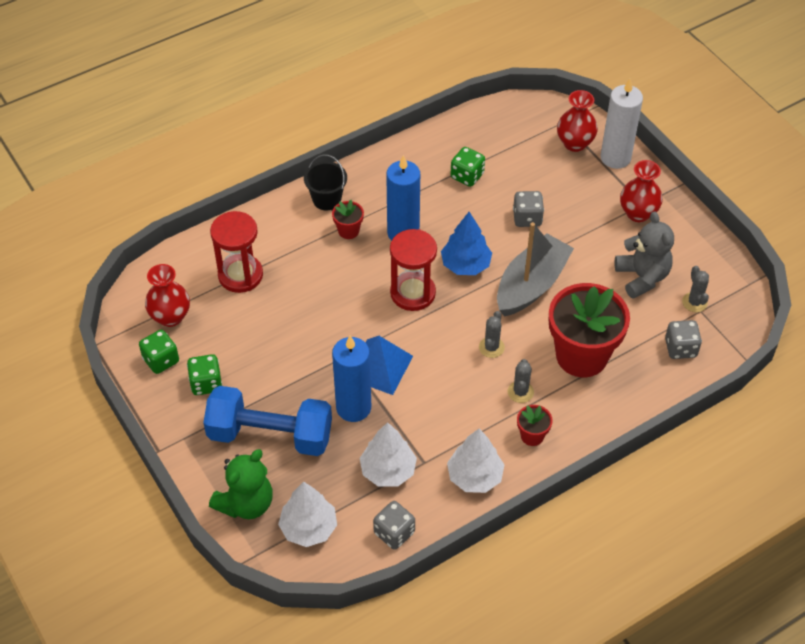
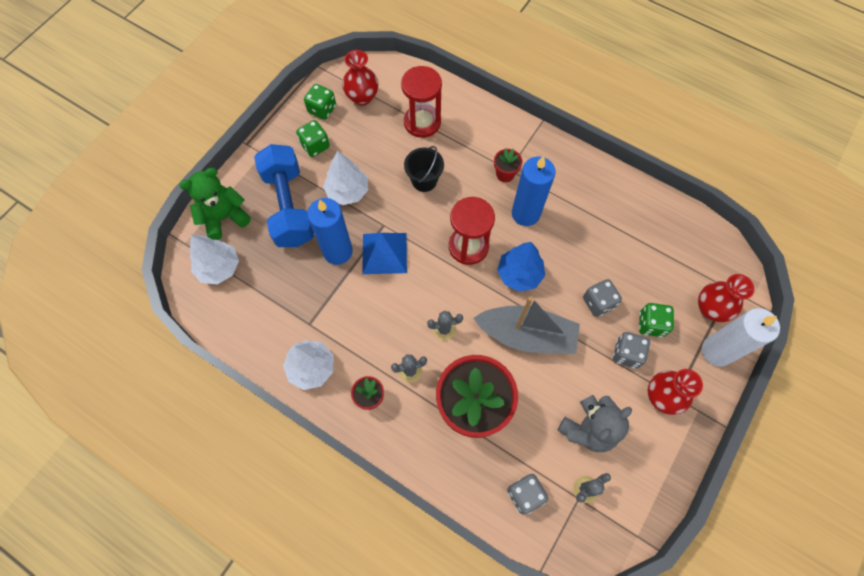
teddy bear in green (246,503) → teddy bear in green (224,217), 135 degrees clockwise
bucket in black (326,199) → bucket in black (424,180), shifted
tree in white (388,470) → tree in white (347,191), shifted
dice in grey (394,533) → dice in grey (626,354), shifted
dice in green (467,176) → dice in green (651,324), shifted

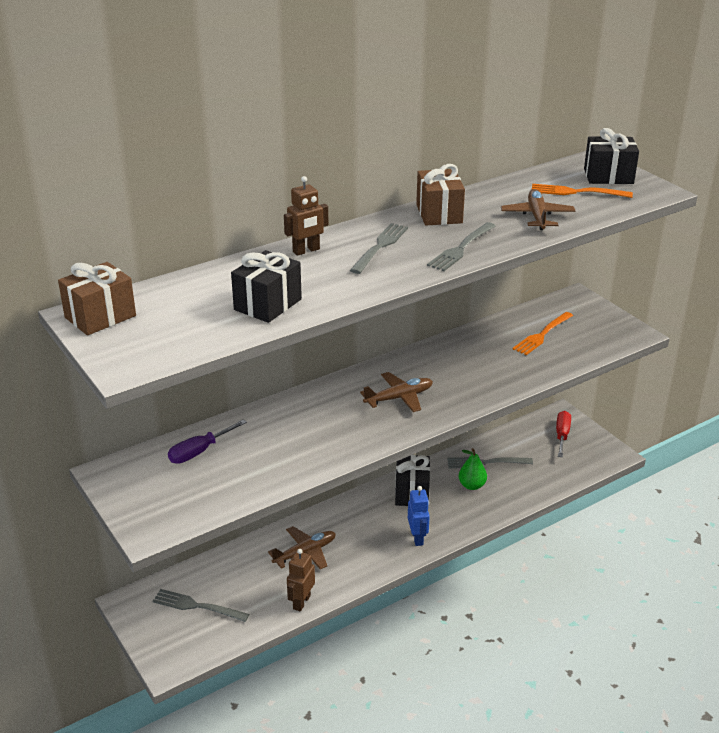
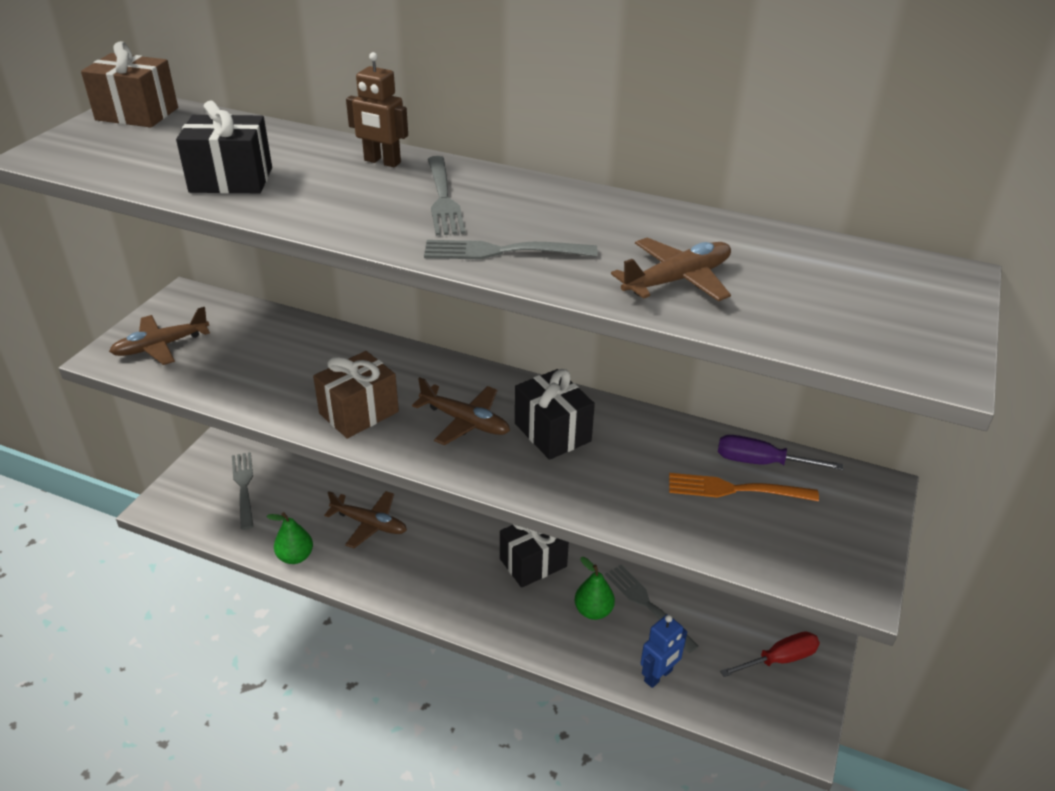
screwdriver in purple (200,451) → screwdriver in purple (762,462), shifted
robot in brown (301,602) → pear in green (295,556)
fork in grey (380,246) → fork in grey (443,199), 90 degrees clockwise
robot in blue (417,538) → robot in blue (658,676), shifted
gift in brown (439,214) → gift in brown (359,413), shifted
fork in orange (576,192) → -
gift in black (608,176) → gift in black (552,432), shifted
- → plane in brown (161,346)

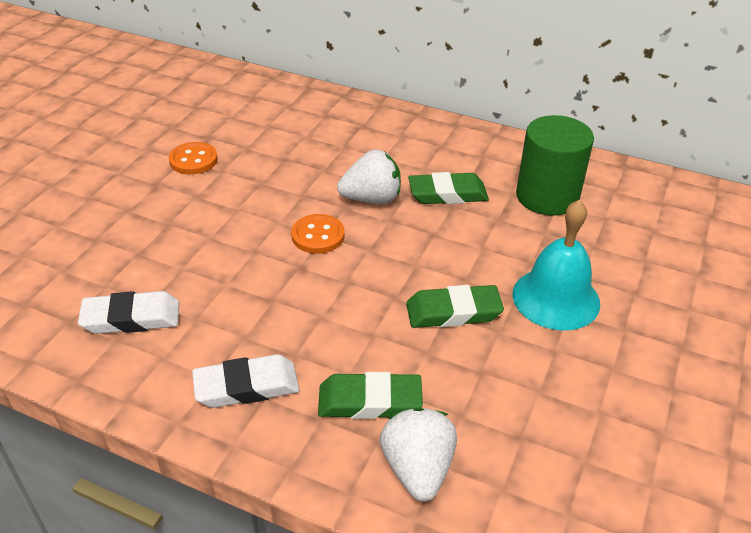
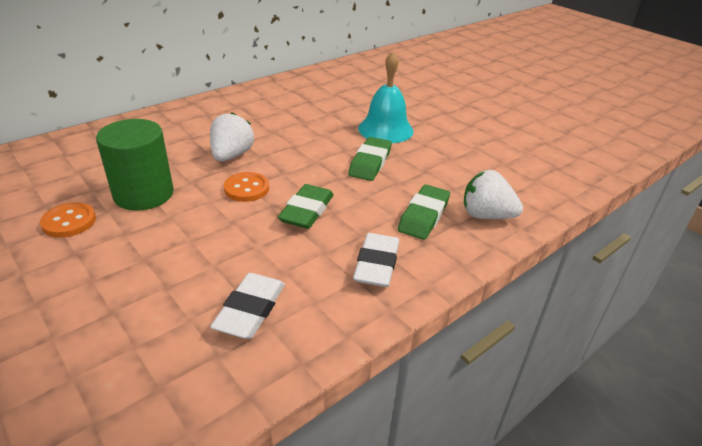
eraser in green (447,194) → eraser in green (307,211), shifted
cylinder in green (547,196) → cylinder in green (144,194), shifted

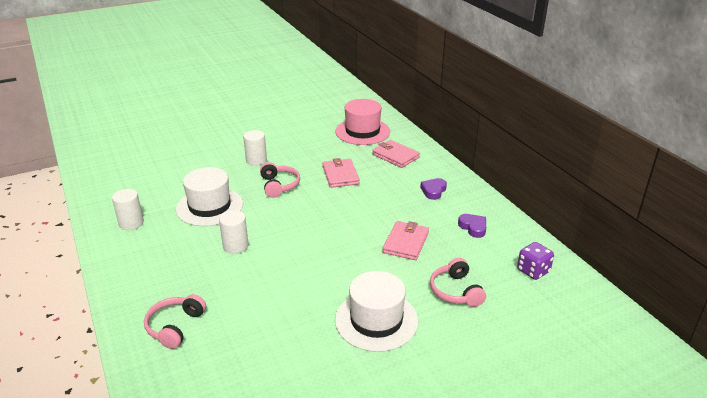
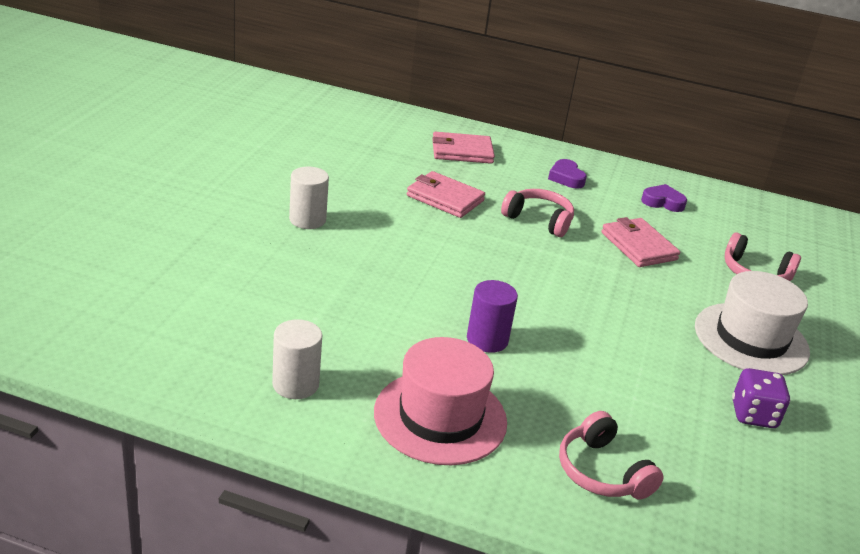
hat in white (209,206) → -
cylinder in white (235,246) → cylinder in purple (487,339)
headphones in pink (279,185) → headphones in pink (539,220), shifted
hat in pink (362,131) → hat in pink (440,417), shifted
dice in purple (533,271) → dice in purple (753,415), shifted

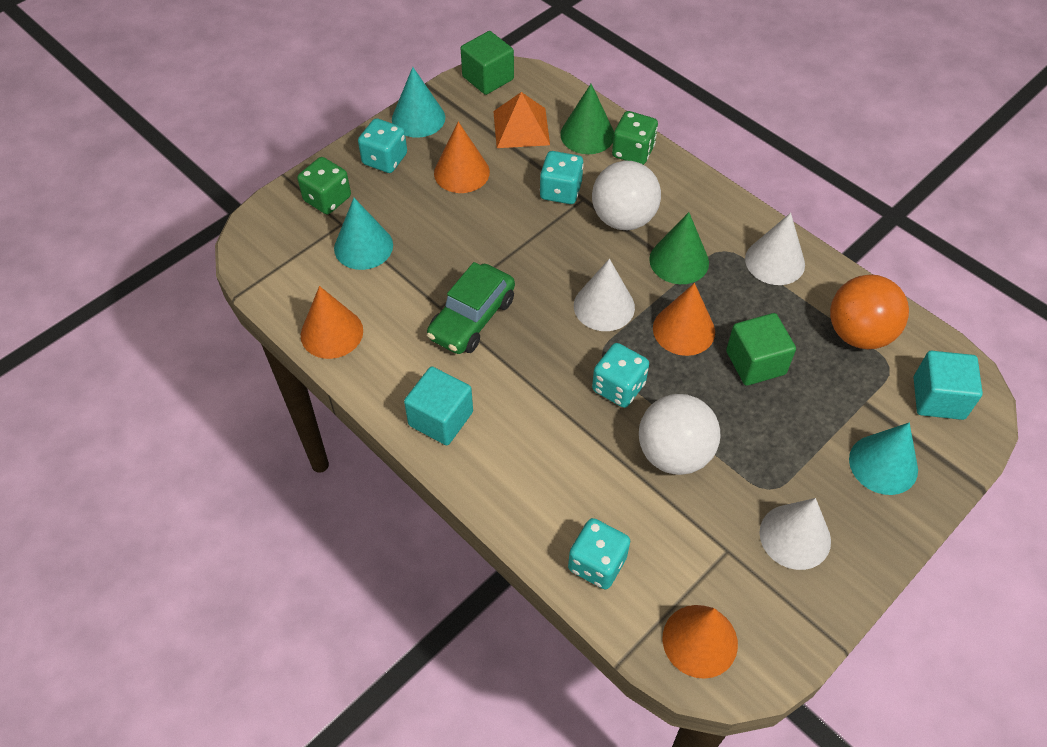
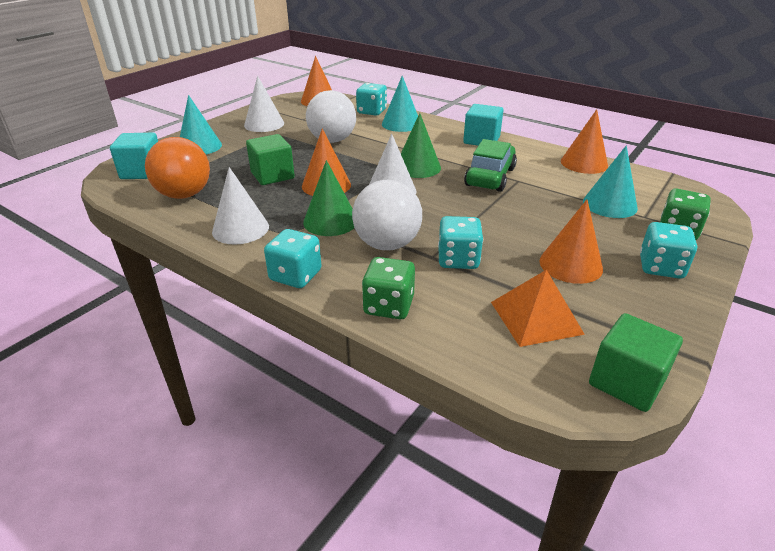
cone in turquoise (418,118) → cone in turquoise (401,124), shifted
cone in green (587,134) → cone in green (417,167), shifted
dice in turquoise (618,387) → dice in turquoise (295,276), shifted

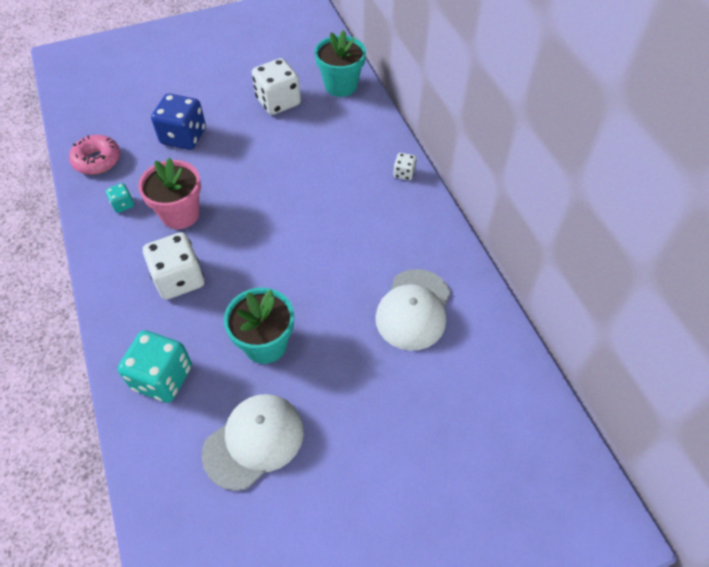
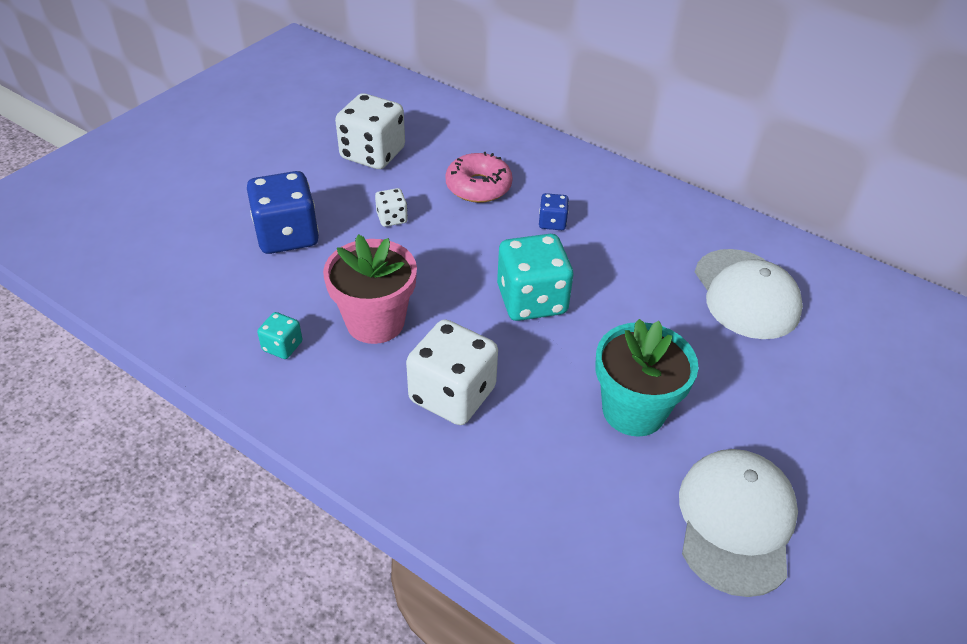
donut in pink (97,160) → donut in pink (478,186), shifted
dice in turquoise (162,377) → dice in turquoise (531,300), shifted
flower pot in turquoise (341,85) → -
dice in white (404,173) → dice in white (392,218), shifted
- → dice in blue (552,222)

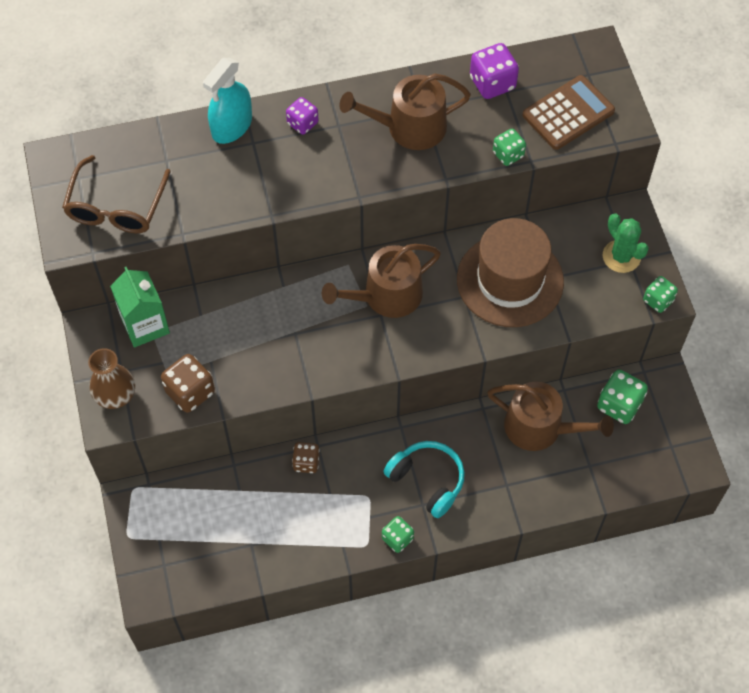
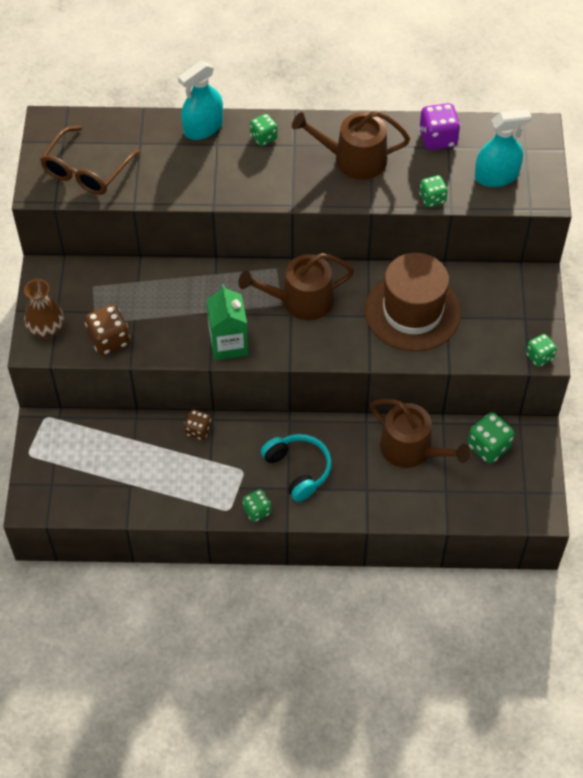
carton in green (145,325) → carton in green (228,344), shifted
dice in purple (302,123) → dice in green (263,137)
calculator in brown (568,113) → spray bottle in turquoise (496,176)
cactus in green (621,256) → -

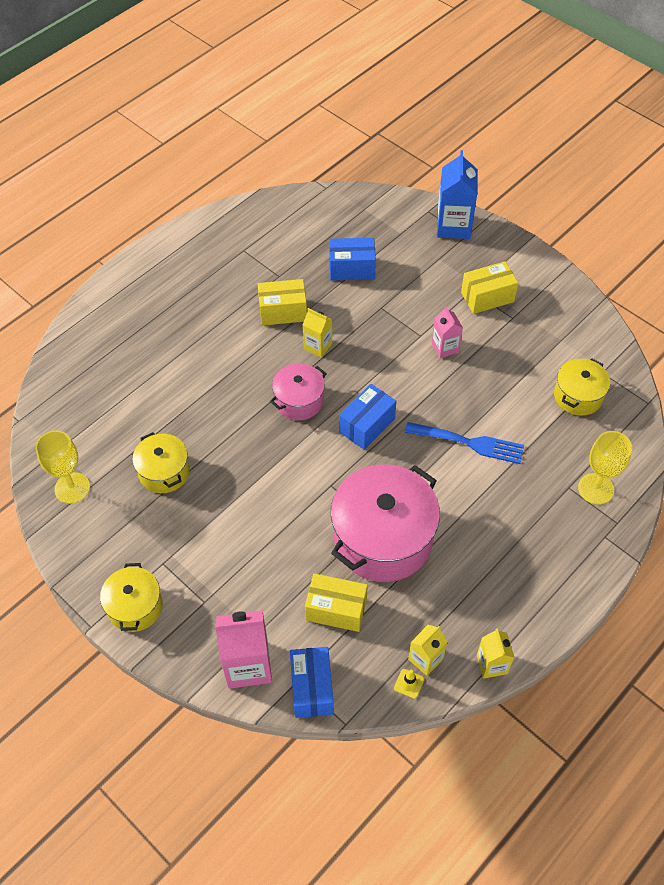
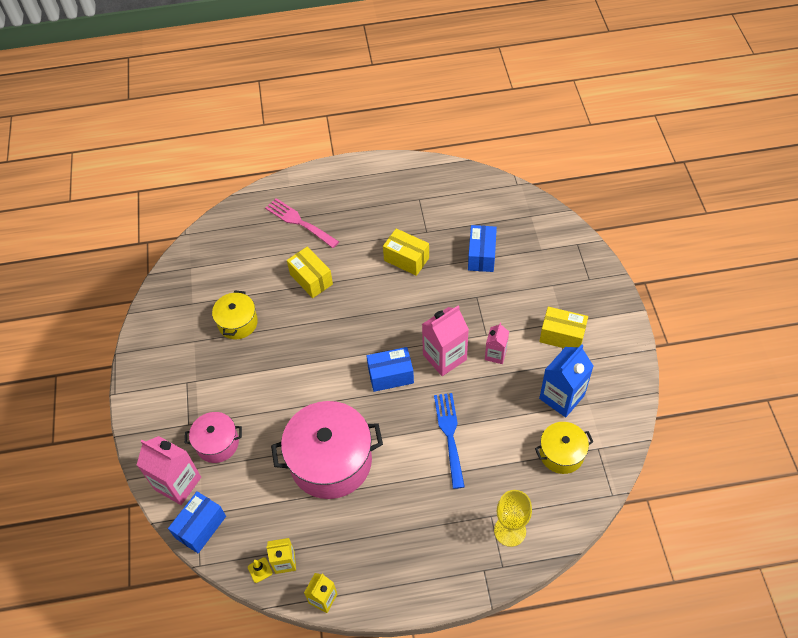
goblet in yellow (72,488) → -
pot in yellow (135,607) → -
pot in pink (299,401) → pot in pink (217,443), shifted
carton in yellow (318,346) → -
box in yellow (336,609) → box in yellow (311,279), shifted
box in blue (352,269) → box in blue (481,256), 60 degrees clockwise
fork in blue (469,443) → fork in blue (449,435), 150 degrees counterclockwise
carton in blue (453,226) → carton in blue (561,397), shifted
- → fork in pink (299,222)
- → carton in pink (444,357)

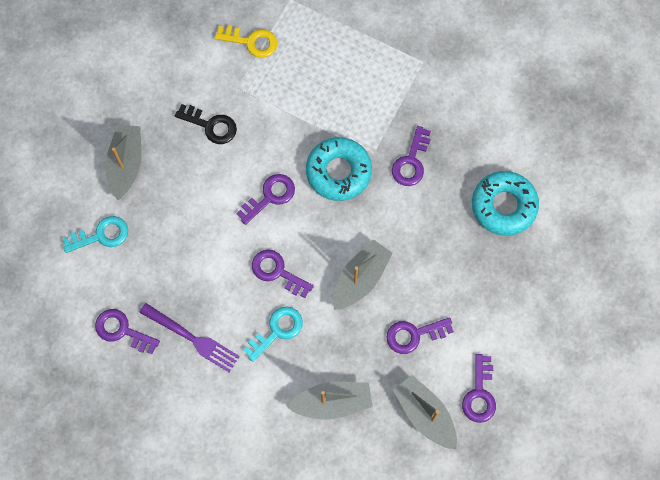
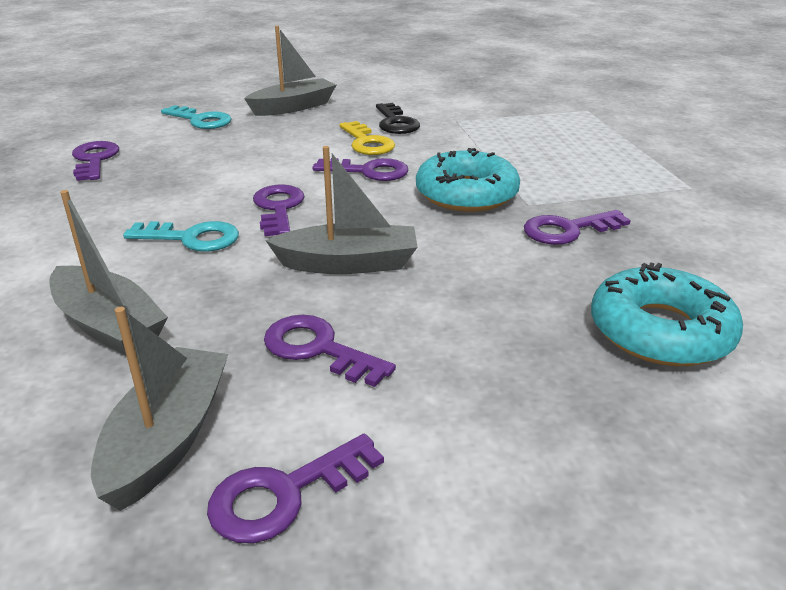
fork in purple (192,338) → -
key in yellow (251,41) → key in yellow (367,143), shifted

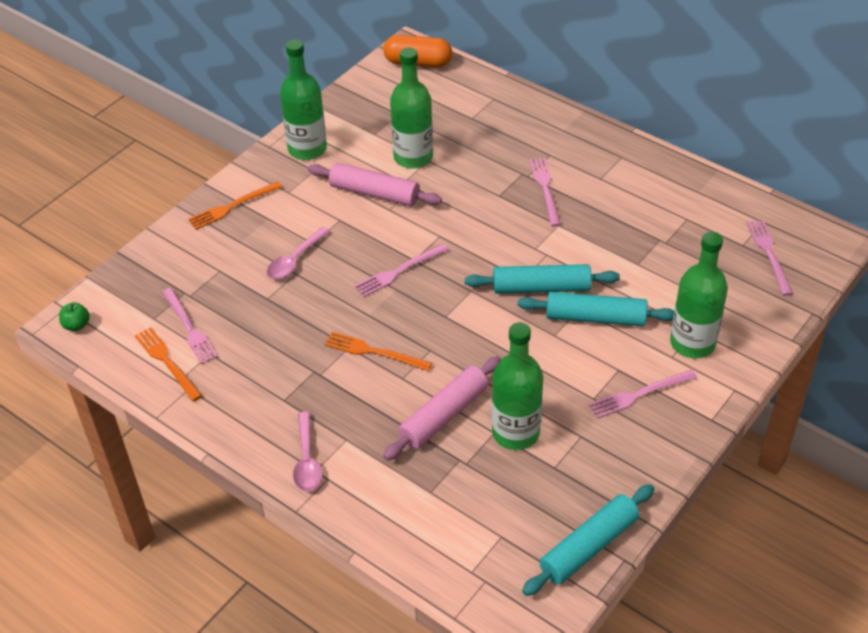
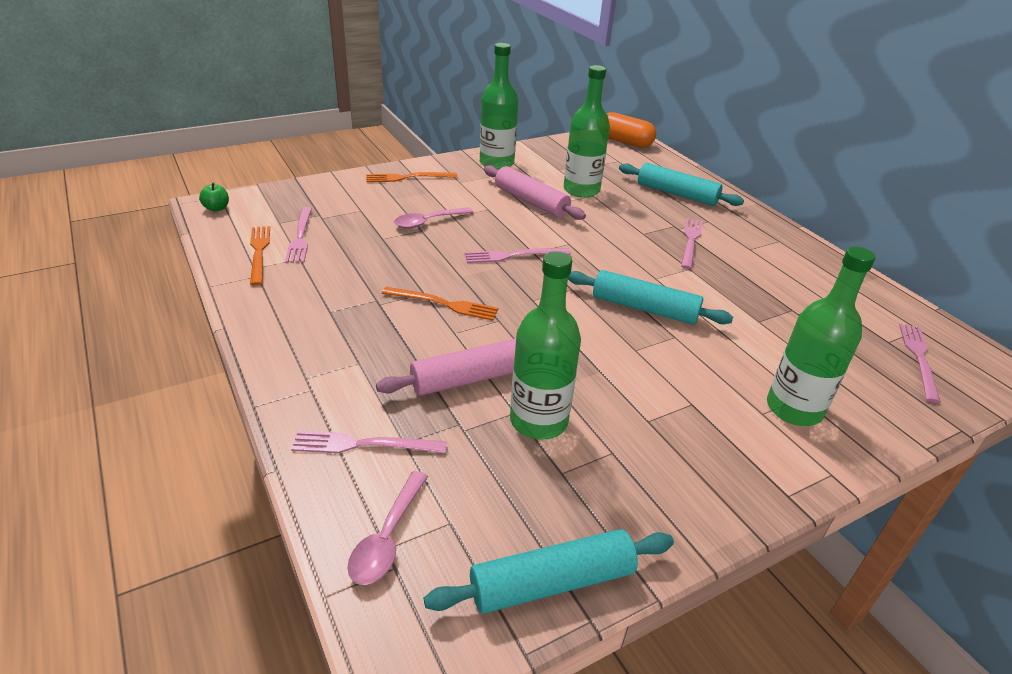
spoon in pink (307,460) → spoon in pink (387,538), shifted
fork in orange (374,352) → fork in orange (444,304), 150 degrees clockwise
rolling pin in turquoise (595,318) → rolling pin in turquoise (676,194), shifted
fork in pink (639,394) → fork in pink (363,444), shifted

